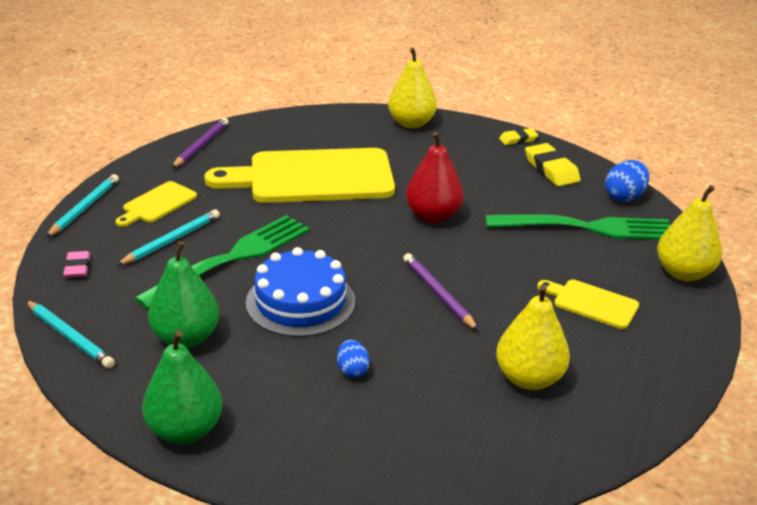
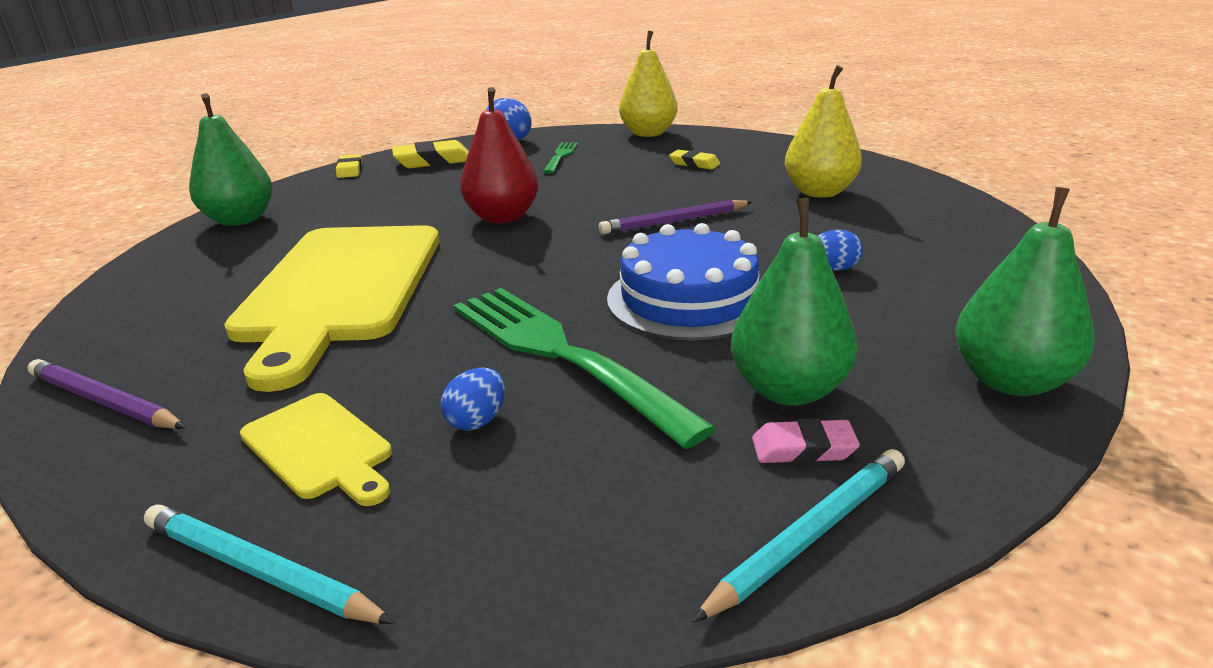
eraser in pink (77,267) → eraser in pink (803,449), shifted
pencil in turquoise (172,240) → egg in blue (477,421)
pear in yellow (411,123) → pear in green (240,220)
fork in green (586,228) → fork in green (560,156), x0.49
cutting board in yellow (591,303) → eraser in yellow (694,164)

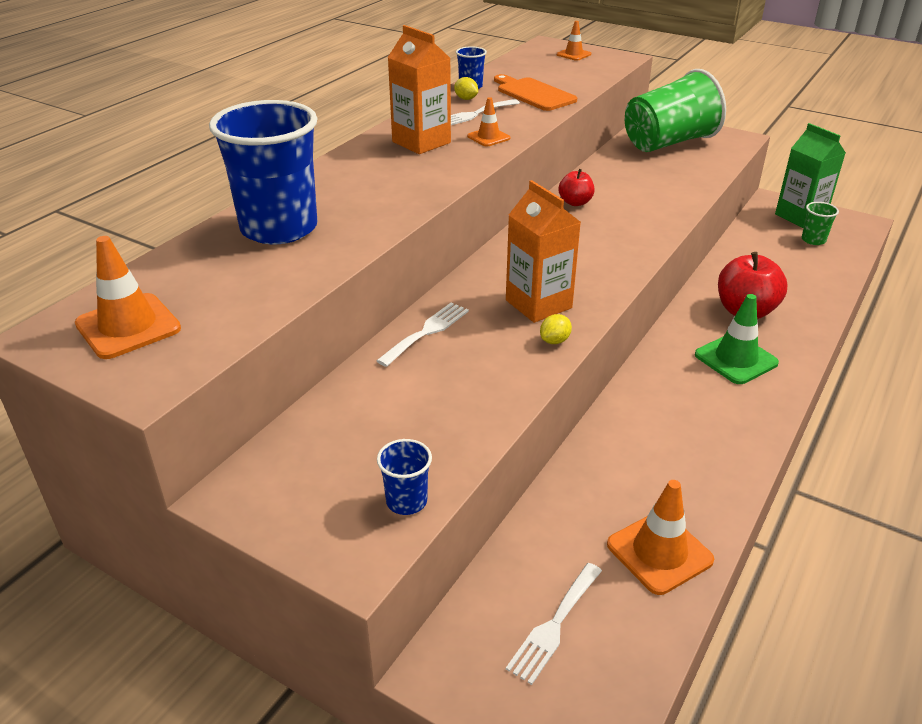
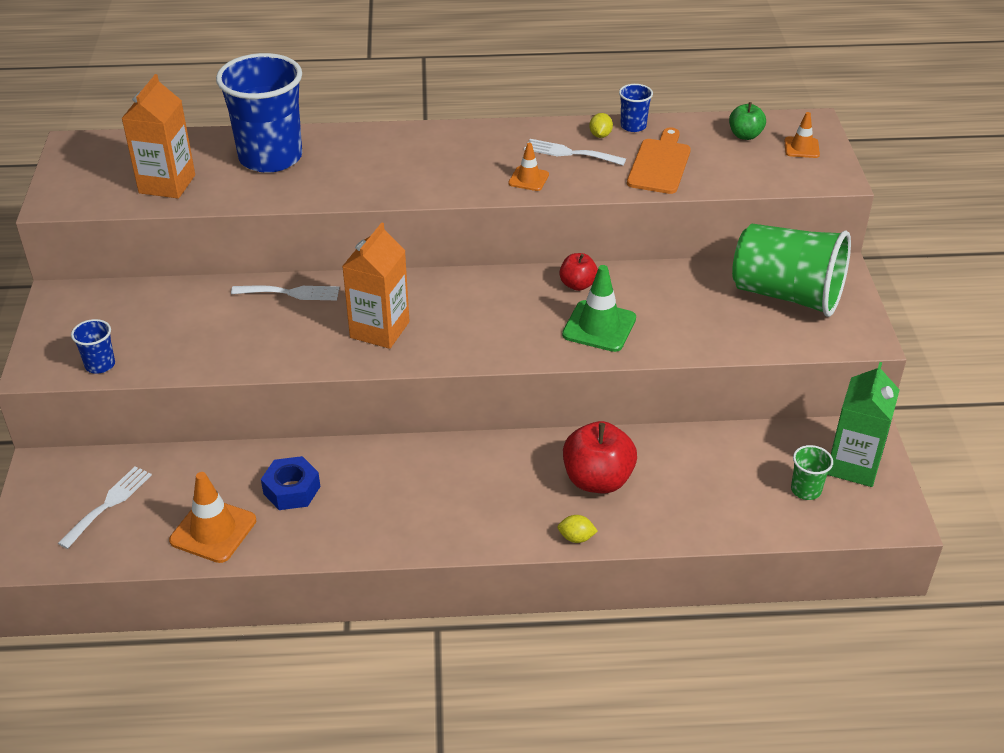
traffic cone in orange (128,326) → -
carton in orange (421,142) → carton in orange (167,184), shifted
fork in white (554,626) → fork in white (109,504), 120 degrees clockwise
lemon in yellow (555,341) → lemon in yellow (576,538), shifted
traffic cone in green (736,359) → traffic cone in green (599,326), shifted
- → nut in blue (291,490)
- → apple in green (745,135)

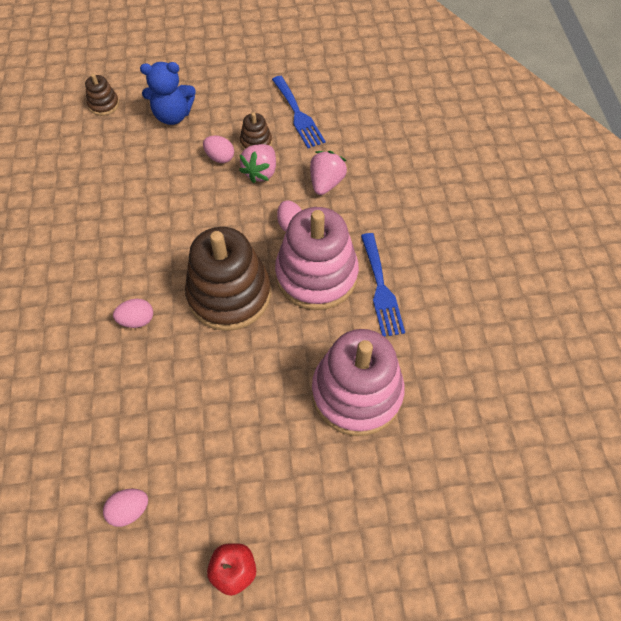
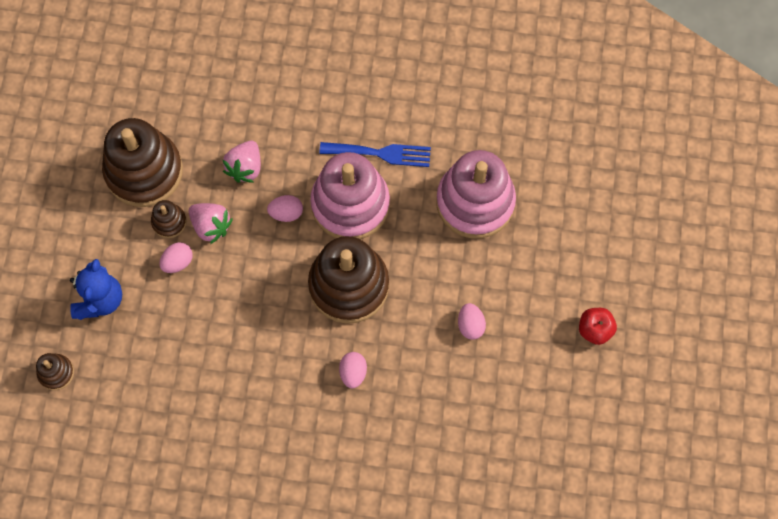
egg in pink (129,510) → egg in pink (470,325), shifted
fork in blue (298,115) → stacking toy in brown (144,171)
strawberry in pink (326,183) → strawberry in pink (245,167), 105 degrees counterclockwise

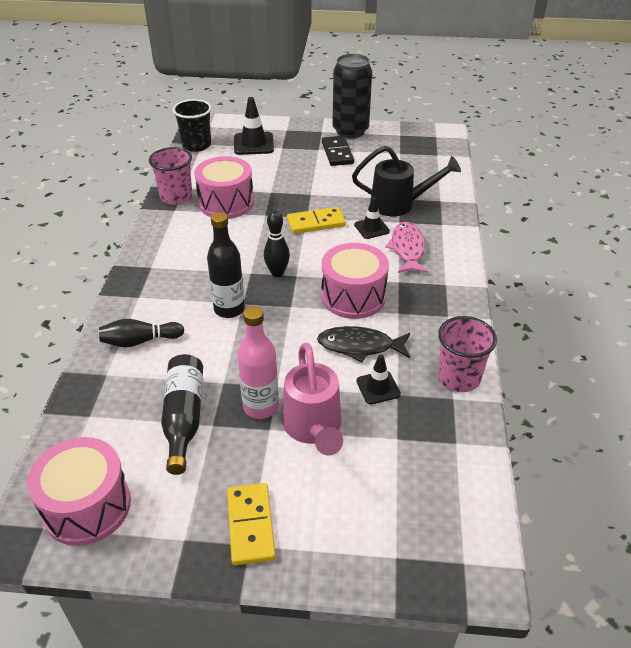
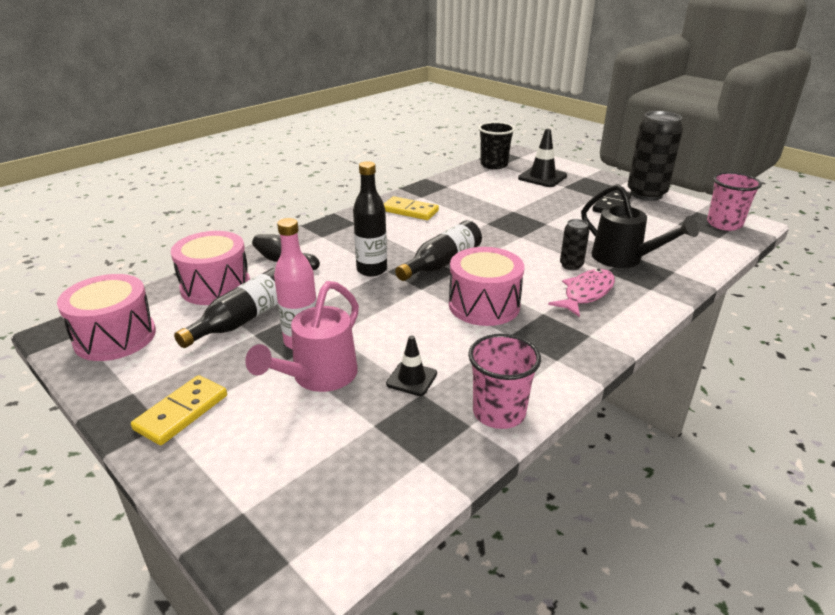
cup in pink (176,197) → cup in pink (724,224), shifted
drum in pink (226,203) → drum in pink (215,286), shifted
bowling pin in black (277,273) → bottle in black (442,263)
domino in yellow (316,223) → domino in yellow (410,211), shifted
fish in black (360,346) → -
traffic cone in black (371,228) → can in black (571,265)

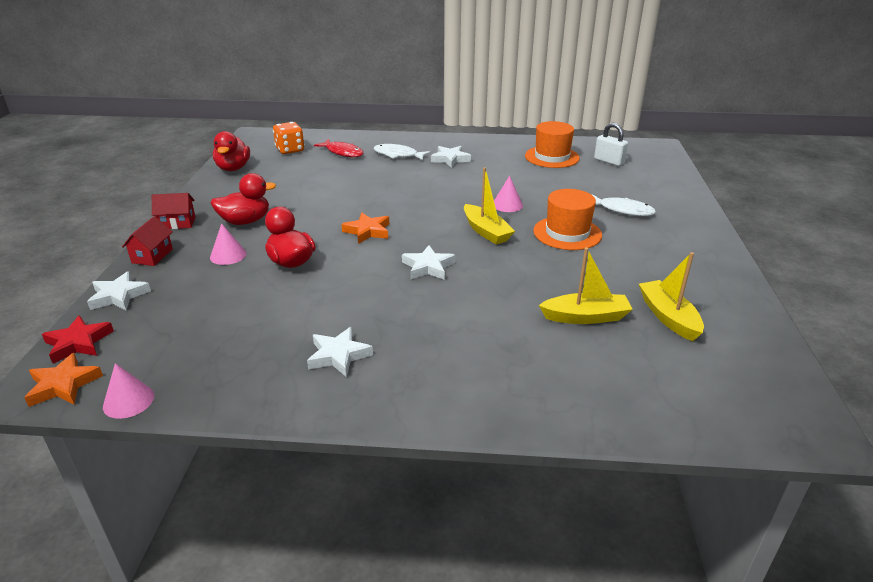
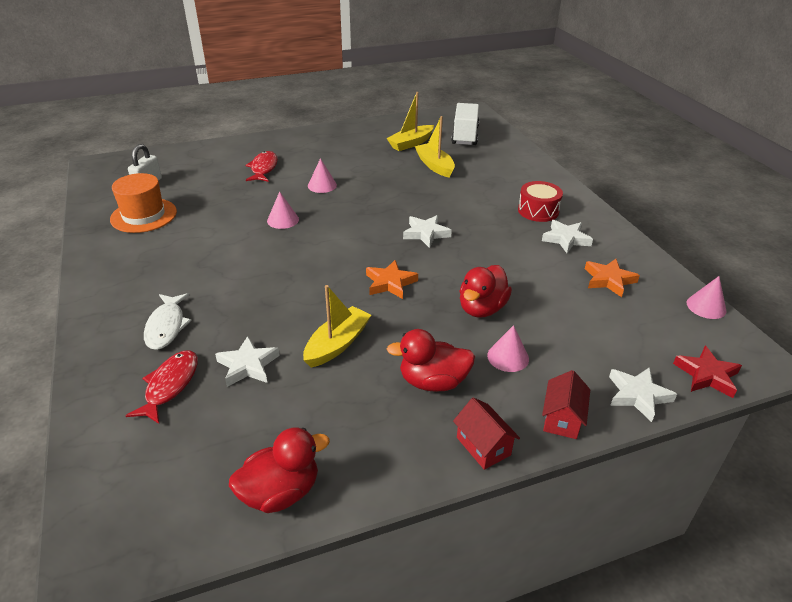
star in orange (63,385) → star in orange (609,280), shifted
house in red (152,256) → house in red (562,419), 60 degrees counterclockwise
duck in red (245,221) → duck in red (433,382), 45 degrees counterclockwise
dice in orange (290,150) → -
star in white (450,159) → star in white (248,365), shifted
boat in yellow (486,231) → boat in yellow (337,344), shifted
hat in orange (567,233) → cone in pink (322,185)
fish in white (622,210) → fish in red (263,168)
- → truck in white (465,136)
- → drum in red (538,211)

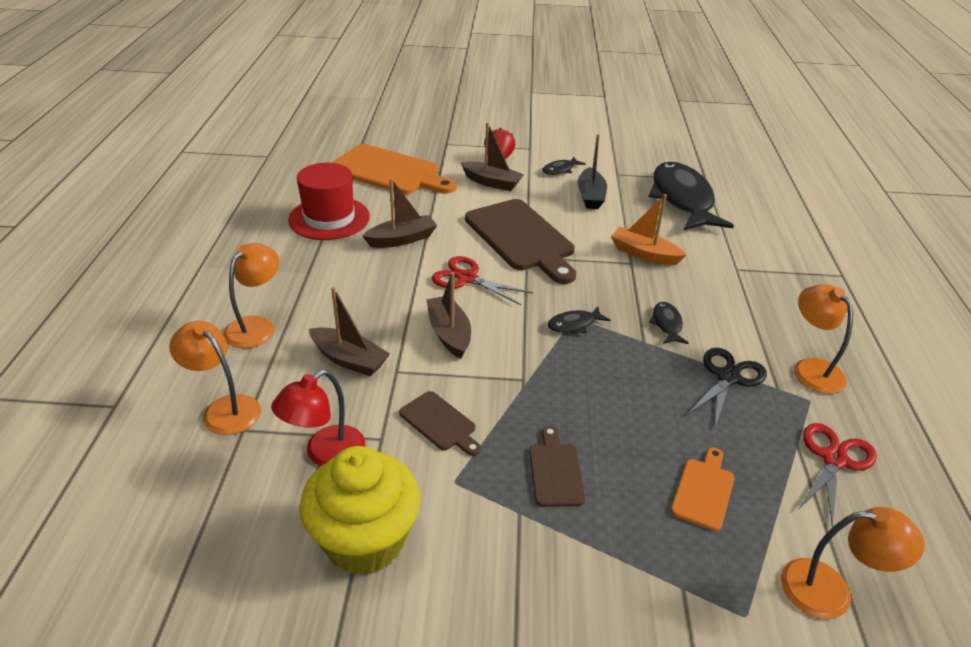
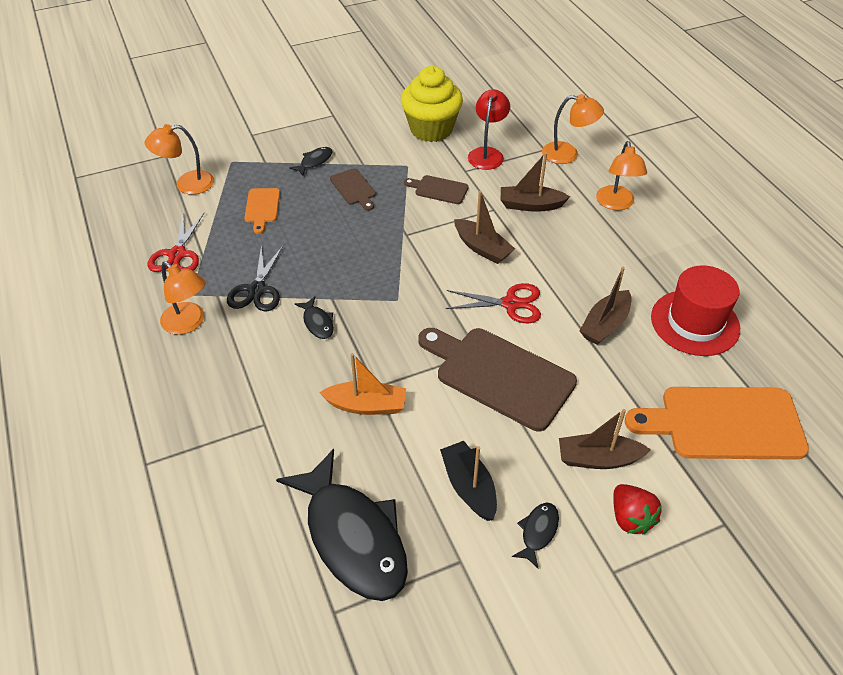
fish in black (574,324) → fish in black (314,161), shifted

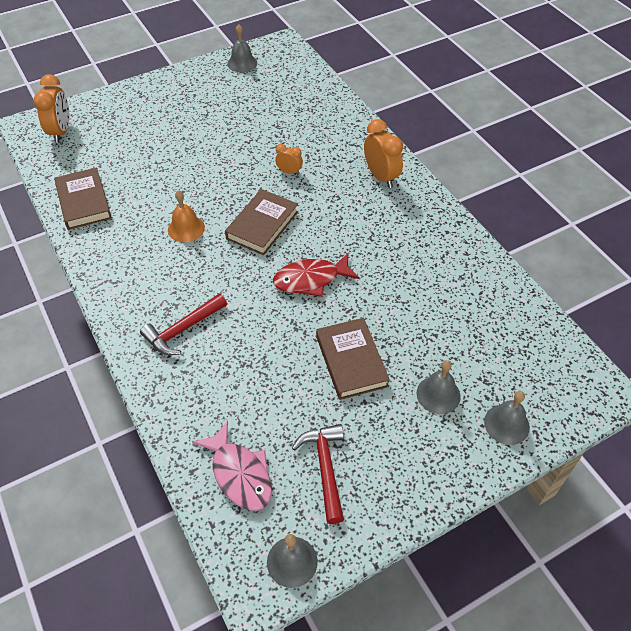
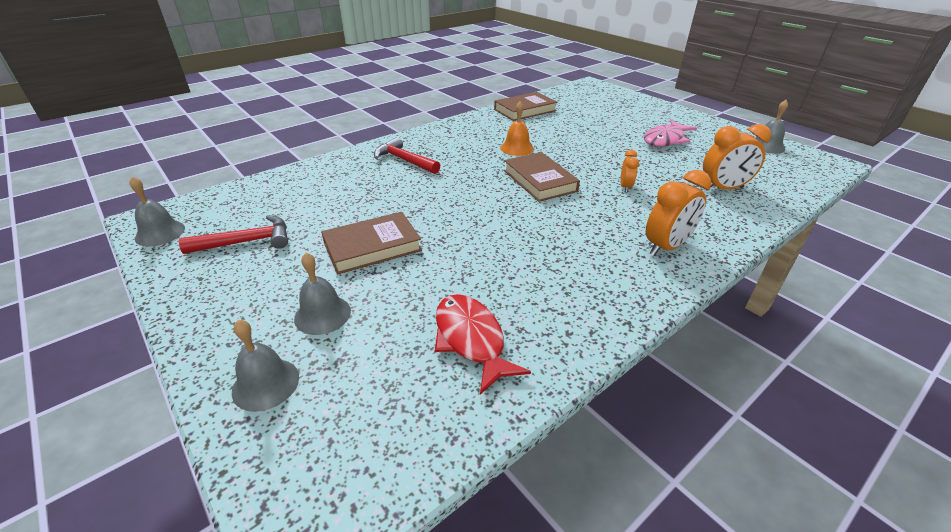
clock in orange (61,132) → clock in orange (723,188), shifted
fish in pink (239,474) → fish in pink (665,140), shifted
book in brown (262,225) → book in brown (539,181), 45 degrees clockwise
fish in red (311,280) → fish in red (471,340), shifted

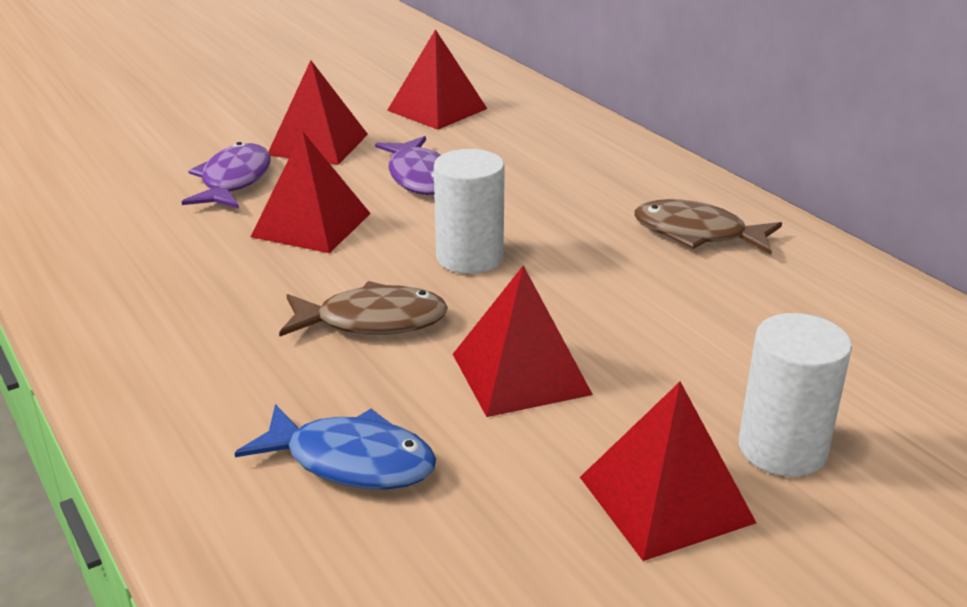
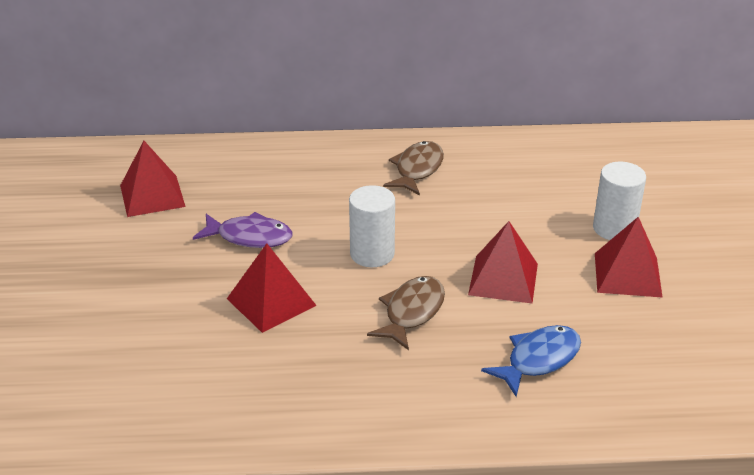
fish in purple (234,181) → -
pyramid in red (318,144) → -
fish in brown (697,234) → fish in brown (417,169), 150 degrees clockwise

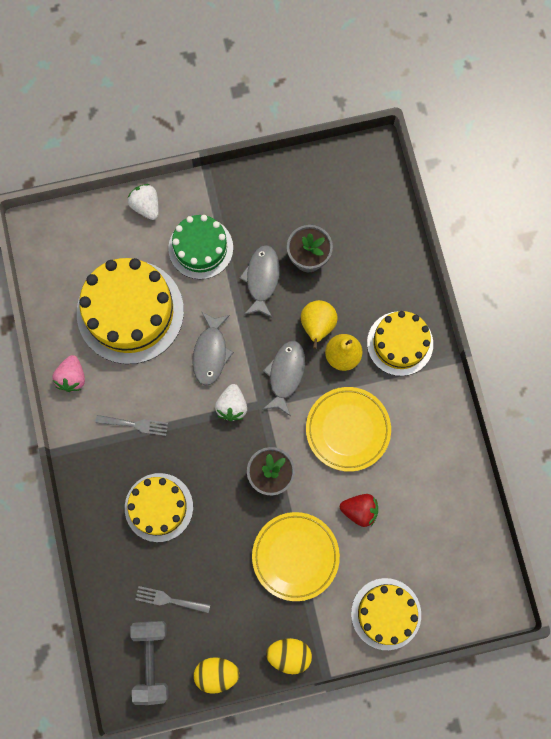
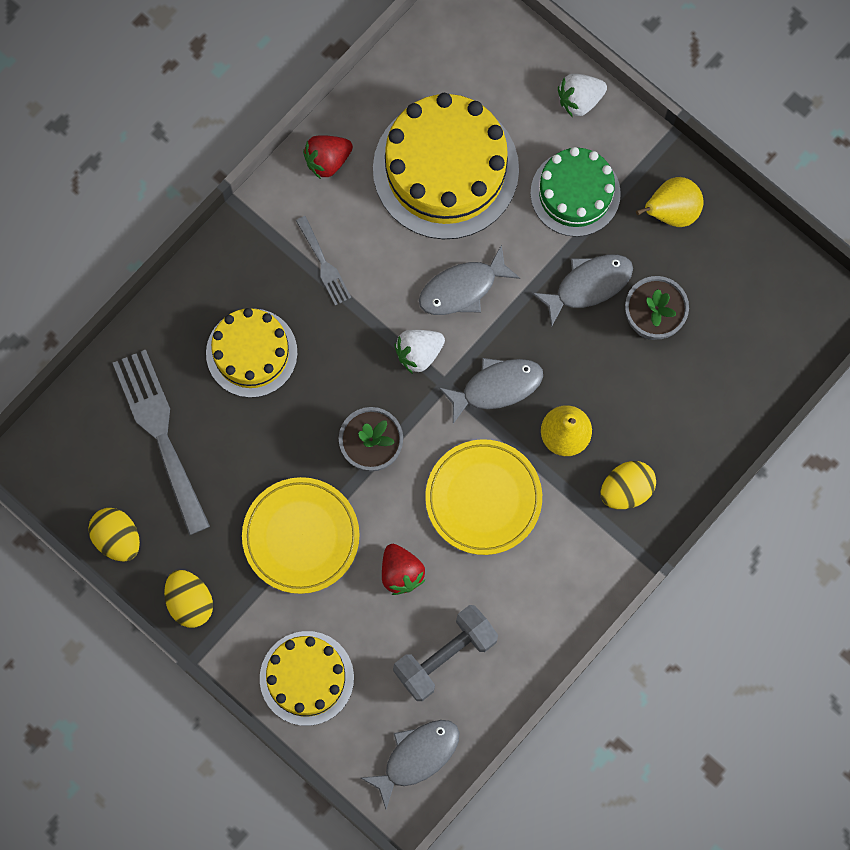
strawberry in pink (72,377) → strawberry in red (327,160)
strawberry in white (146,206) → strawberry in white (579,100), 135 degrees counterclockwise
dumbbell in grey (151,660) → dumbbell in grey (445,655), shifted
fork in grey (169,600) → fork in grey (160,433), x1.97
pear in yellow (317,326) → pear in yellow (671,211), shifted
cake in yellow (400,343) → egg in yellow (626,490)
- → fish in grey (417,756)

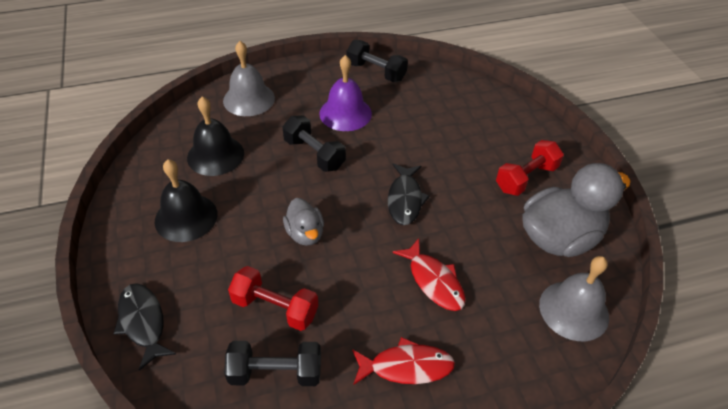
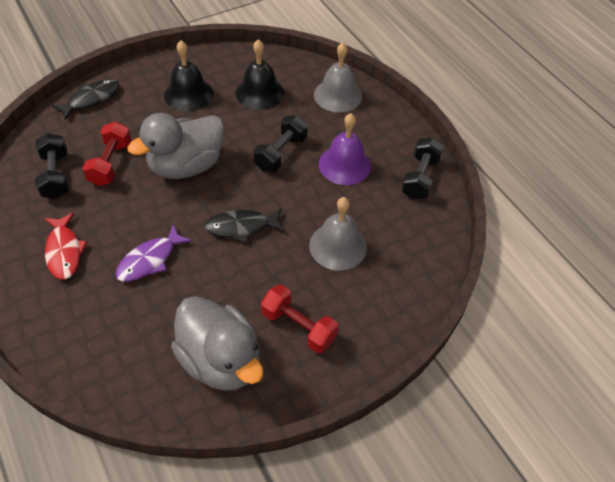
duck in grey (305,234) → duck in grey (186,166), x1.90
fish in red (433,281) → fish in purple (150,260)
bell in grey (573,310) → bell in grey (338,246), shifted

